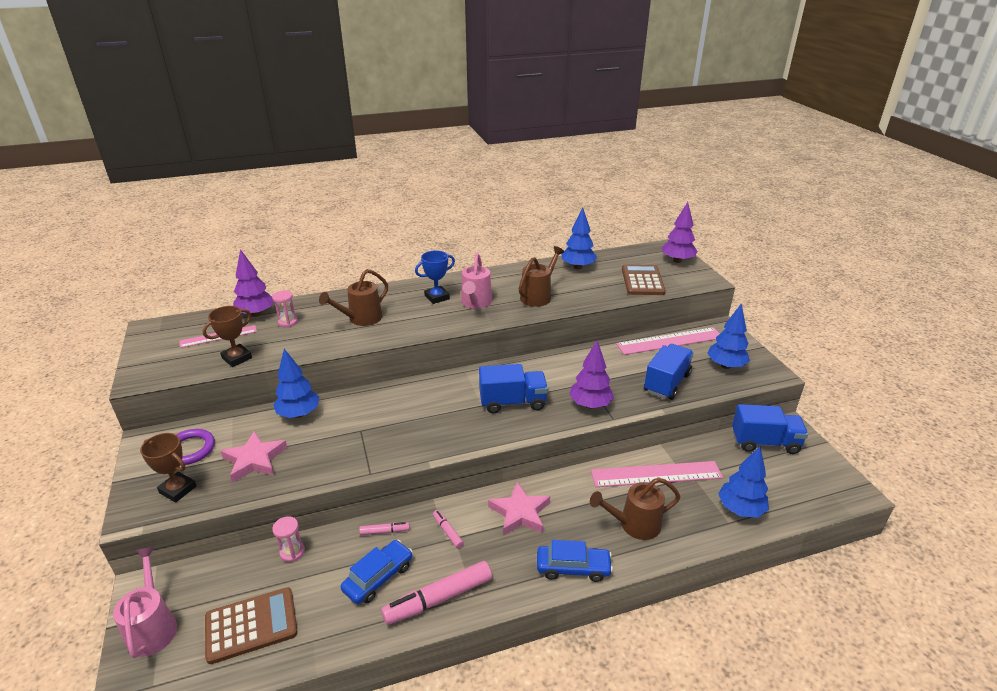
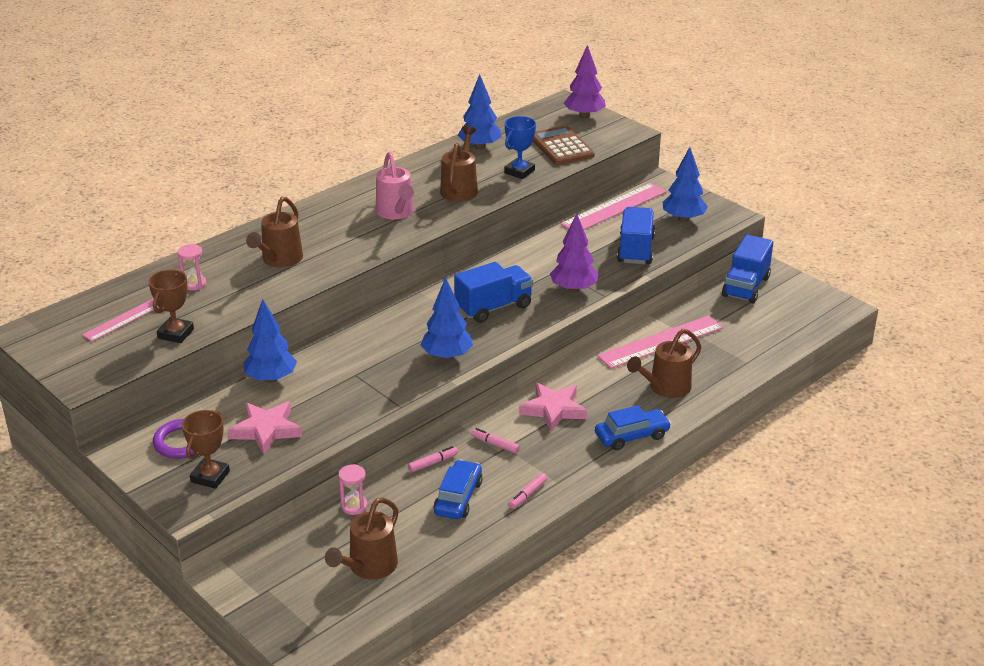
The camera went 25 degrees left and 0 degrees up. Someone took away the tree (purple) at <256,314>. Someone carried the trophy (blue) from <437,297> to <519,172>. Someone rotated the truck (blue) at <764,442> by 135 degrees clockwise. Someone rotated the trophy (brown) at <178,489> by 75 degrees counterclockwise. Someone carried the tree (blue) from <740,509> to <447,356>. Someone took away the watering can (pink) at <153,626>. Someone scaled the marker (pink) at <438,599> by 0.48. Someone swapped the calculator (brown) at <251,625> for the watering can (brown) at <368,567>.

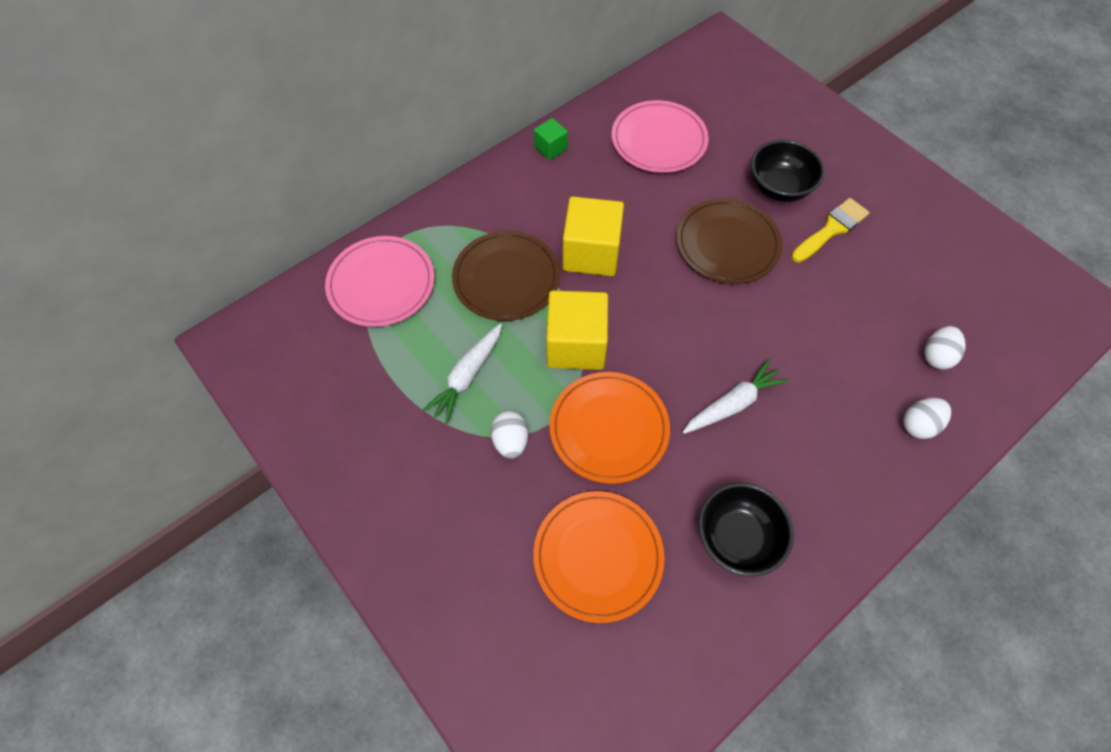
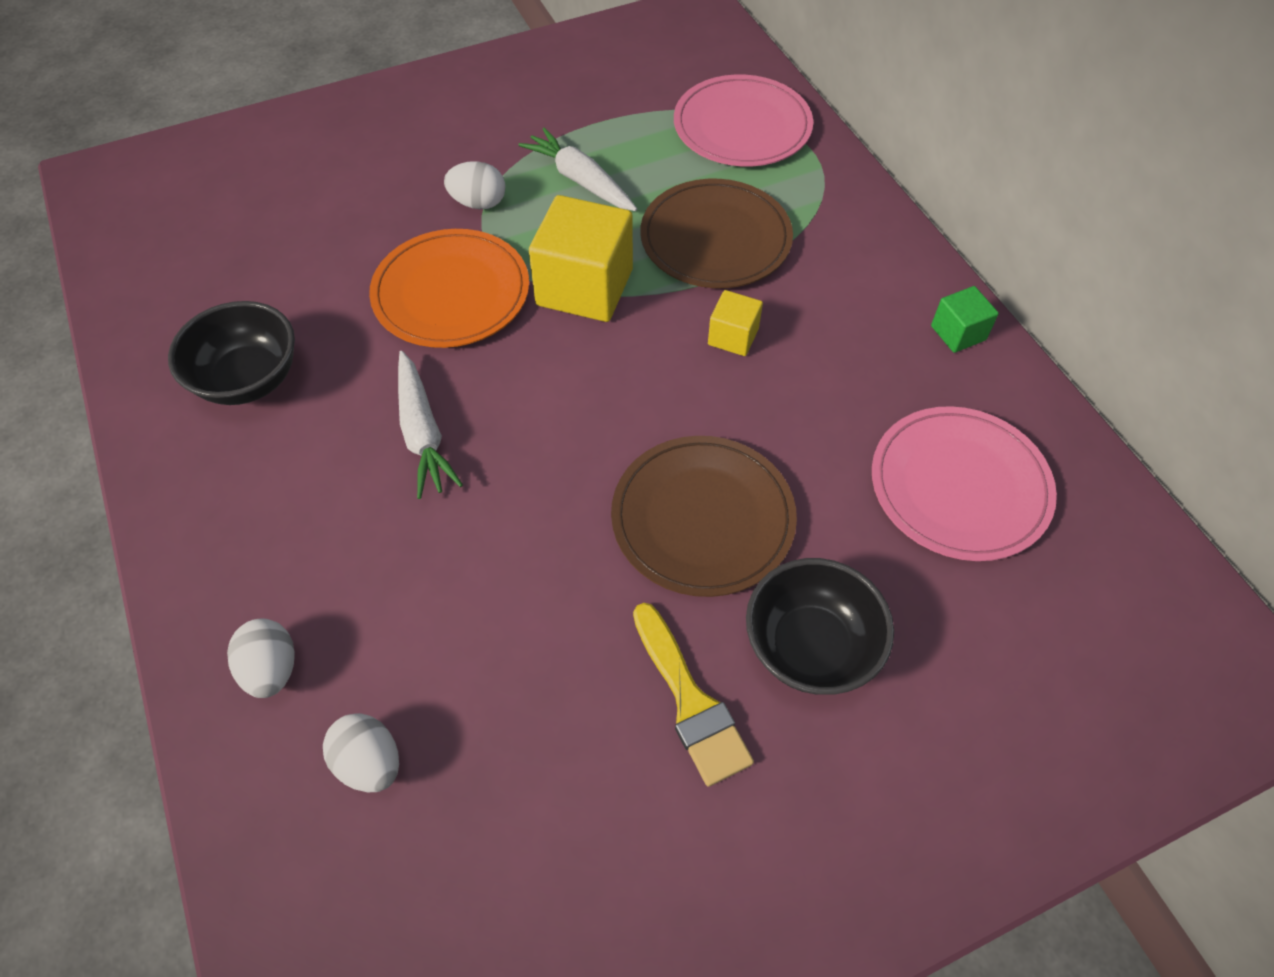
The camera went 105 degrees right and 5 degrees down. Someone scaled the cube (yellow) at <591,253> by 0.50. Someone took away the plate (orange) at <598,556>.

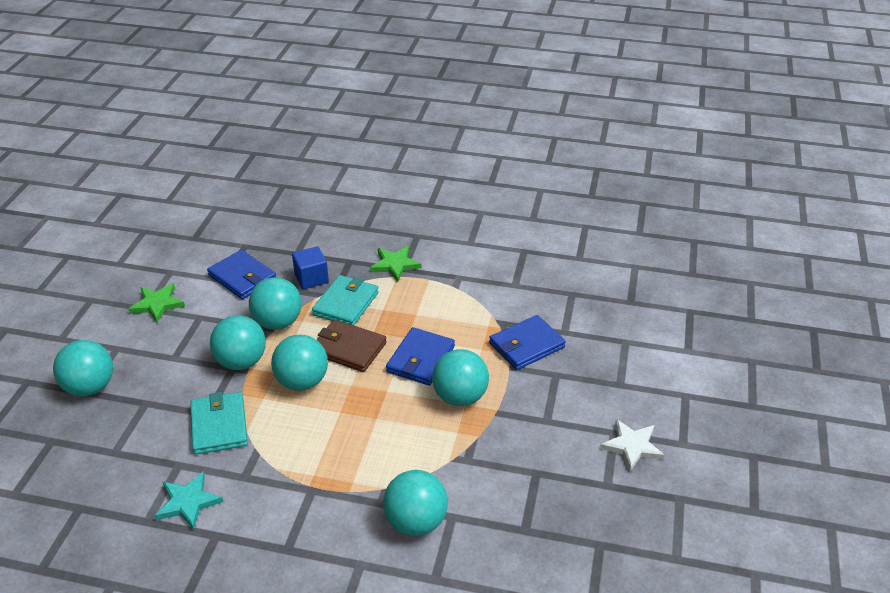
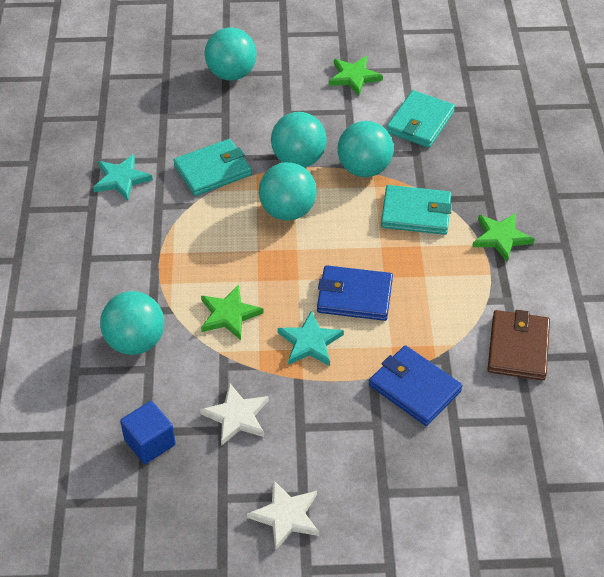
The camera went 75 degrees right and 10 degrees up. Someone carried the cube (blue) from <311,278> to <150,442>. Someone repainted the wallet (blue) at <242,277>, which became the wallet (turquoise) at <420,122>. Someone carried the wallet (brown) from <348,348> to <518,348>. Someone swapped the ball (turquoise) at <460,397> for the star (turquoise) at <310,342>. Someone put down the star (green) at <229,314>. Someone put down the star (white) at <236,416>.

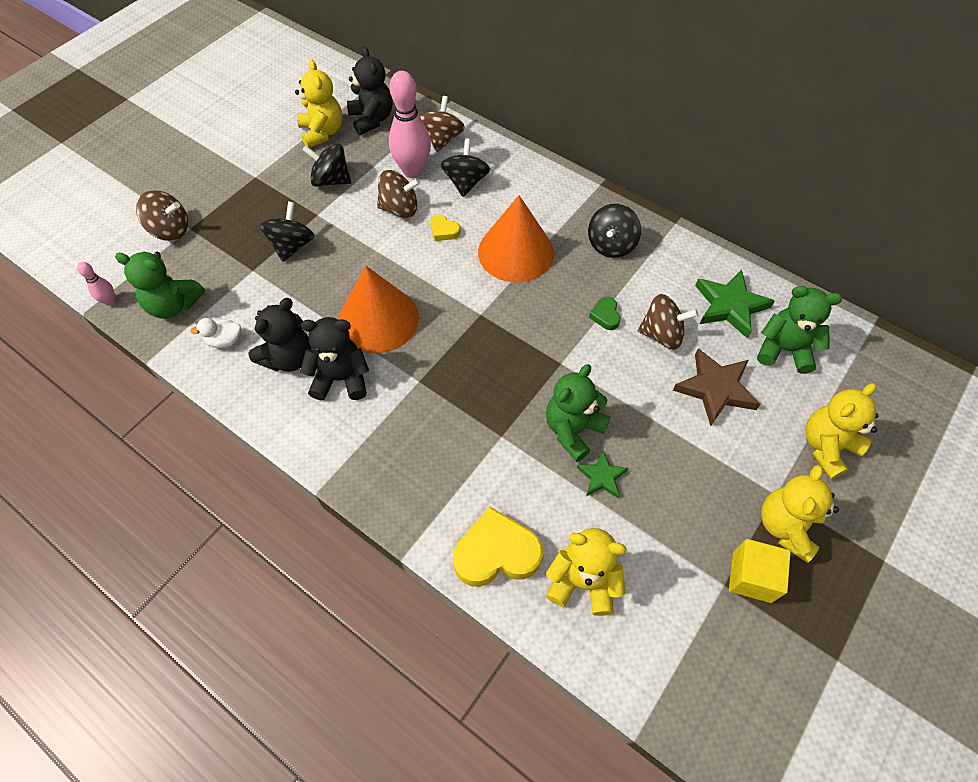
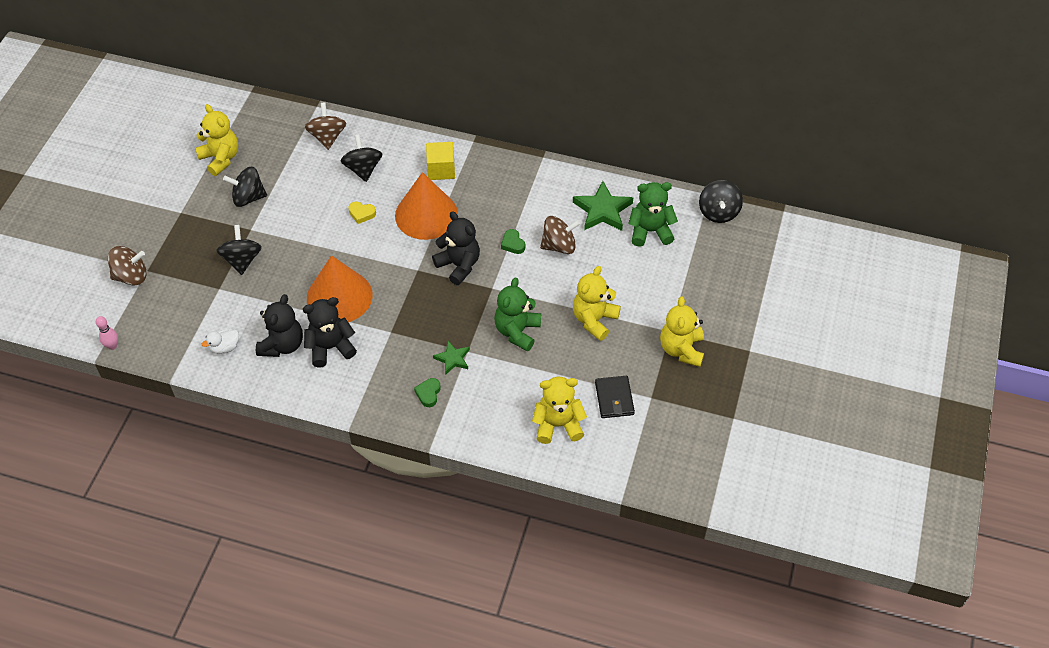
The camera went 20 degrees left and 5 degrees down. Someone carried the teddy bear (black) from <372,119> to <459,265>. Someone took away the bowling pin (pink) at <413,171>. Someone took away the spinning top (brown) at <400,209>. Someone carried the spinning top (black) from <611,245> to <718,212>. Someone took away the teddy bear (green) at <174,305>. Someone took away the star (brown) at <715,389>. Someone carried the teddy bear (yellow) from <827,447> to <594,320>. Someone carried the star (green) from <601,477> to <452,359>. Someone took away the heart (yellow) at <496,553>. Someone carried the cube (yellow) from <751,577> to <441,169>. Someone put down the wallet (black) at <614,398>. Someone put down the heart (green) at <428,394>.

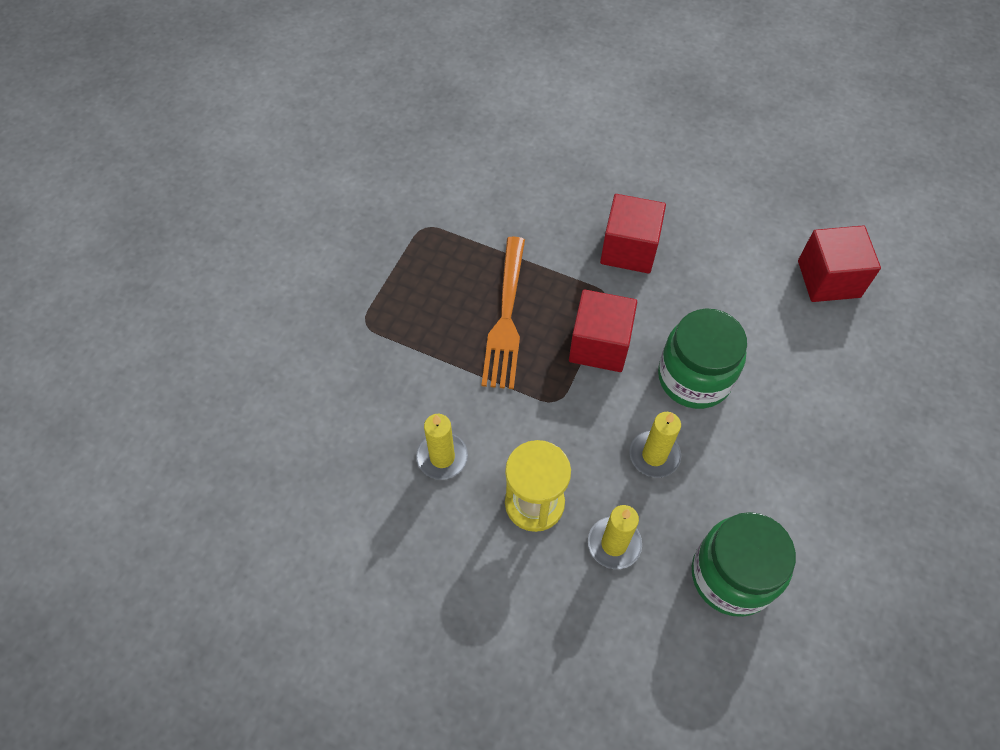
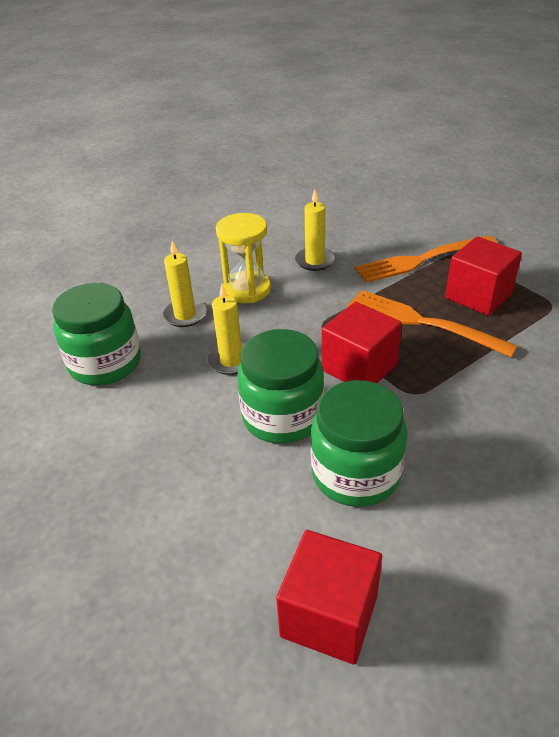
The camera went 120 degrees right and 20 degrees down. Someone carried the cube (red) from <629,249> to <478,296>. Someone put down the fork (orange) at <422,260>. Someone put down the jar (green) at <356,473>.

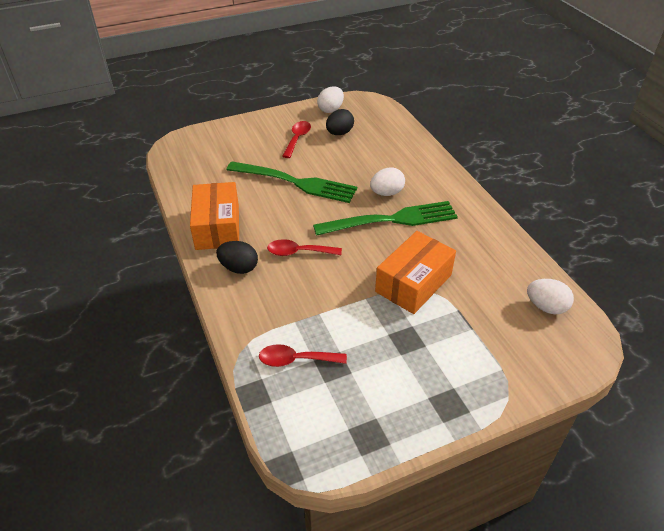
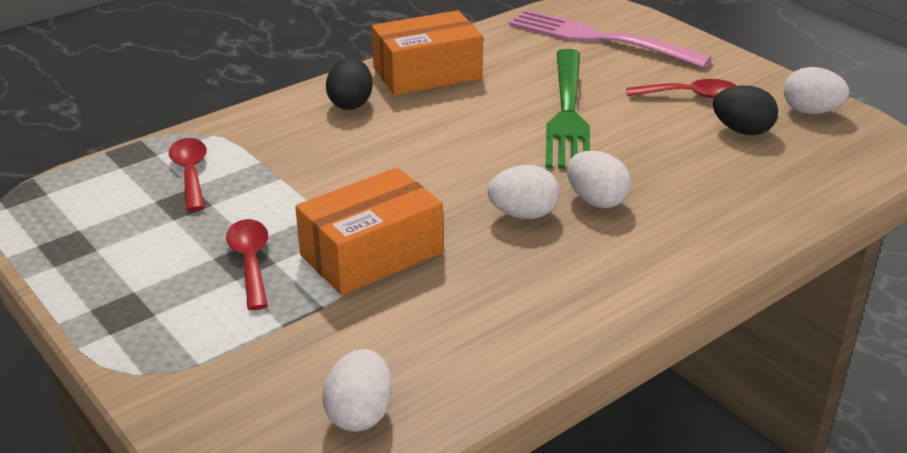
The camera went 75 degrees right and 10 degrees down. Someone swapped the fork (green) at <391,220> for the egg (white) at <523,214>. Someone rotated the box (orange) at <413,283> by 60 degrees counterclockwise. Someone carried the spoon (red) from <298,252> to <250,261>. Someone put down the fork (pink) at <599,39>.

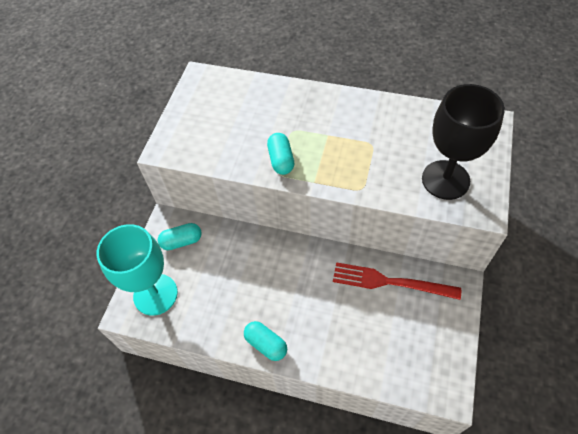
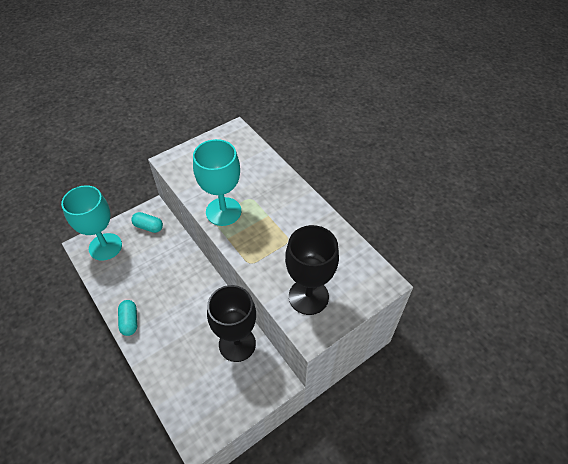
The camera went 35 degrees right and 5 degrees down. Someone swapped the capsule (turquoise) at <281,160> for the goblet (turquoise) at <223,211>. Someone swapped the fork (red) at <390,282> for the goblet (black) at <237,344>.

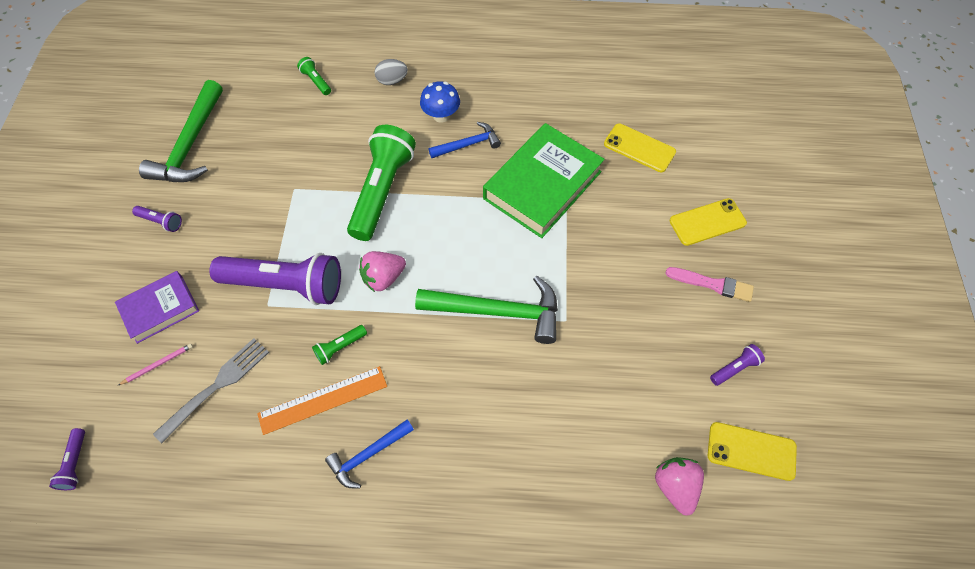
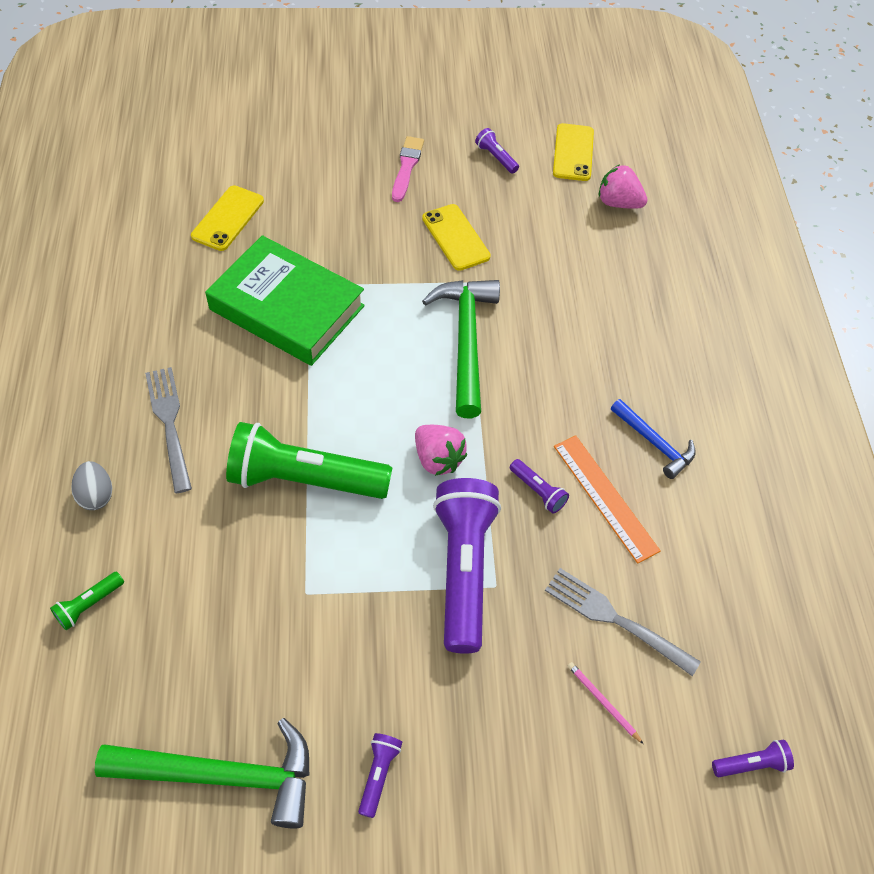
The camera went 100 degrees left and 5 degrees down. Someone swapped the mushroom (blue) at <441,116> for the fork (grey) at <170,424>. Someone took away the hammer (blue) at <468,144>. Someone carried the phone (yellow) from <707,222> to <456,237>. Someone took away the book (purple) at <160,309>. Someone repainted the flashlight (green) at <340,347>, which became the flashlight (purple) at <538,491>. Someone rotated the strawberry (pink) at <675,486> by 45 degrees clockwise.

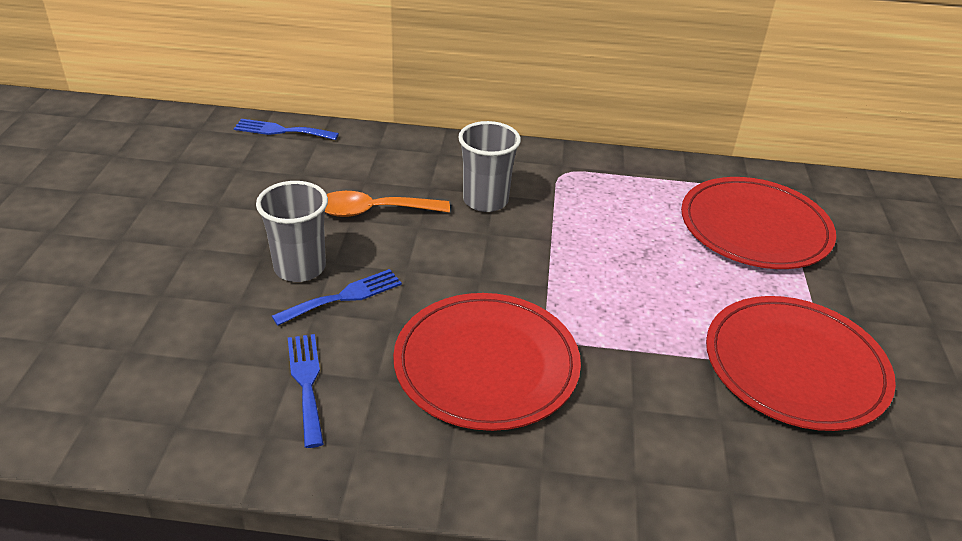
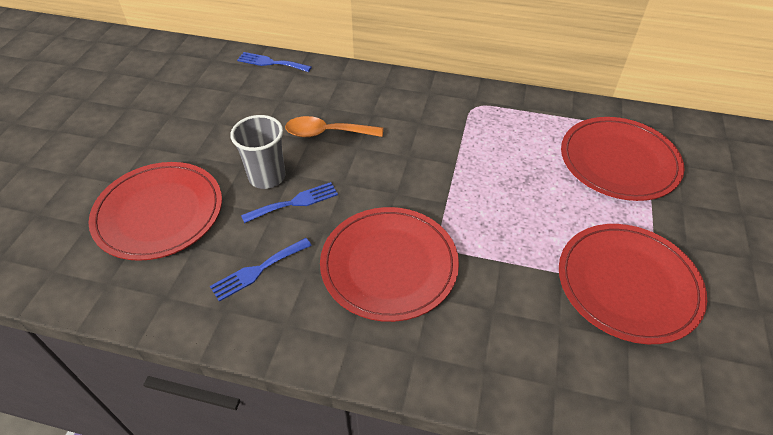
The camera went 10 degrees right and 10 degrees up. Someone took away the cup (grey) at <485,200>. Someone rotated the fork (blue) at <306,383> by 120 degrees counterclockwise. Someone put down the plate (red) at <159,213>.

